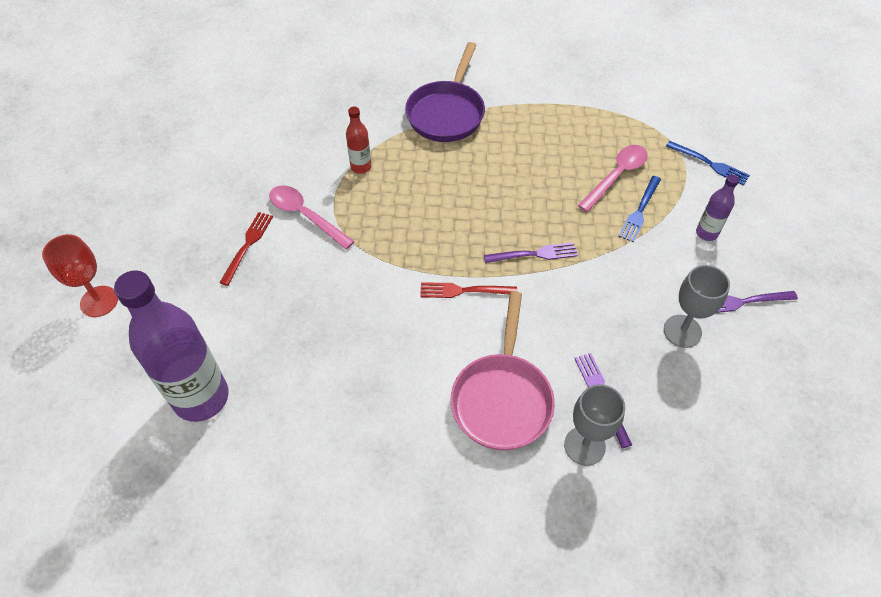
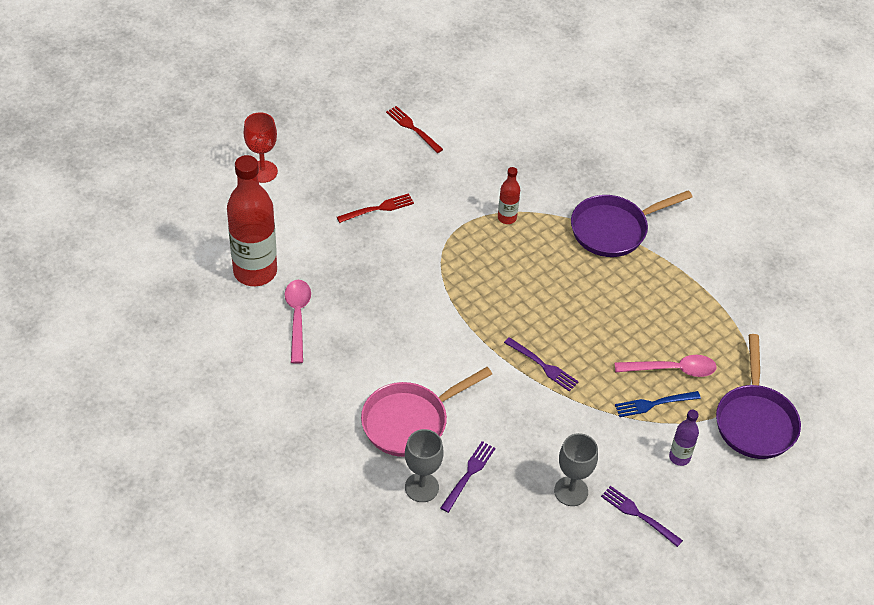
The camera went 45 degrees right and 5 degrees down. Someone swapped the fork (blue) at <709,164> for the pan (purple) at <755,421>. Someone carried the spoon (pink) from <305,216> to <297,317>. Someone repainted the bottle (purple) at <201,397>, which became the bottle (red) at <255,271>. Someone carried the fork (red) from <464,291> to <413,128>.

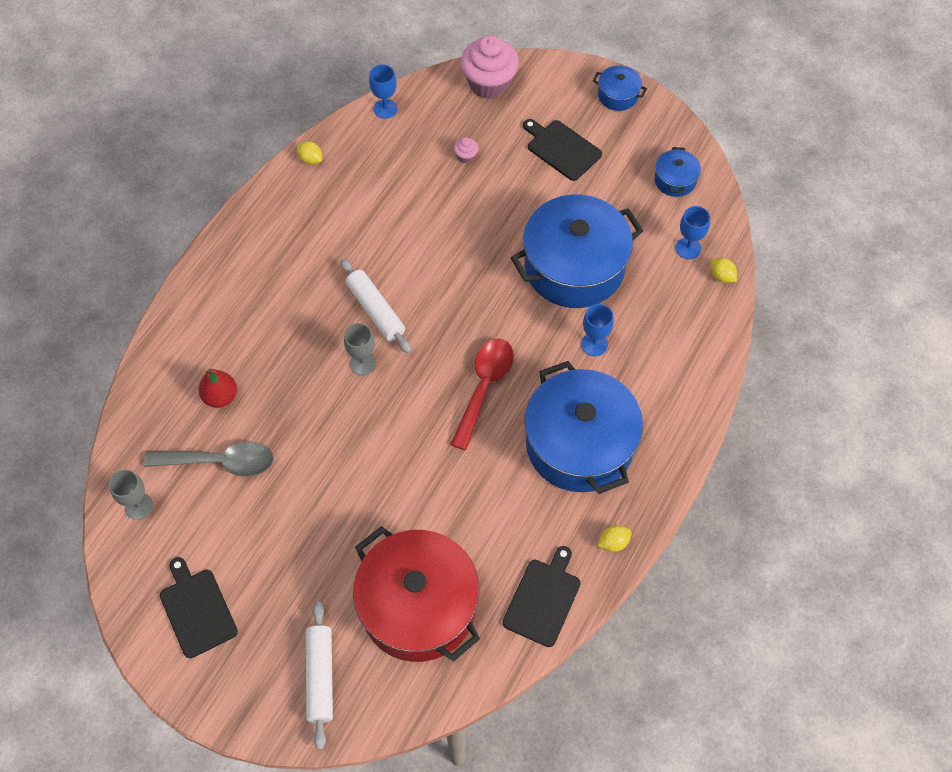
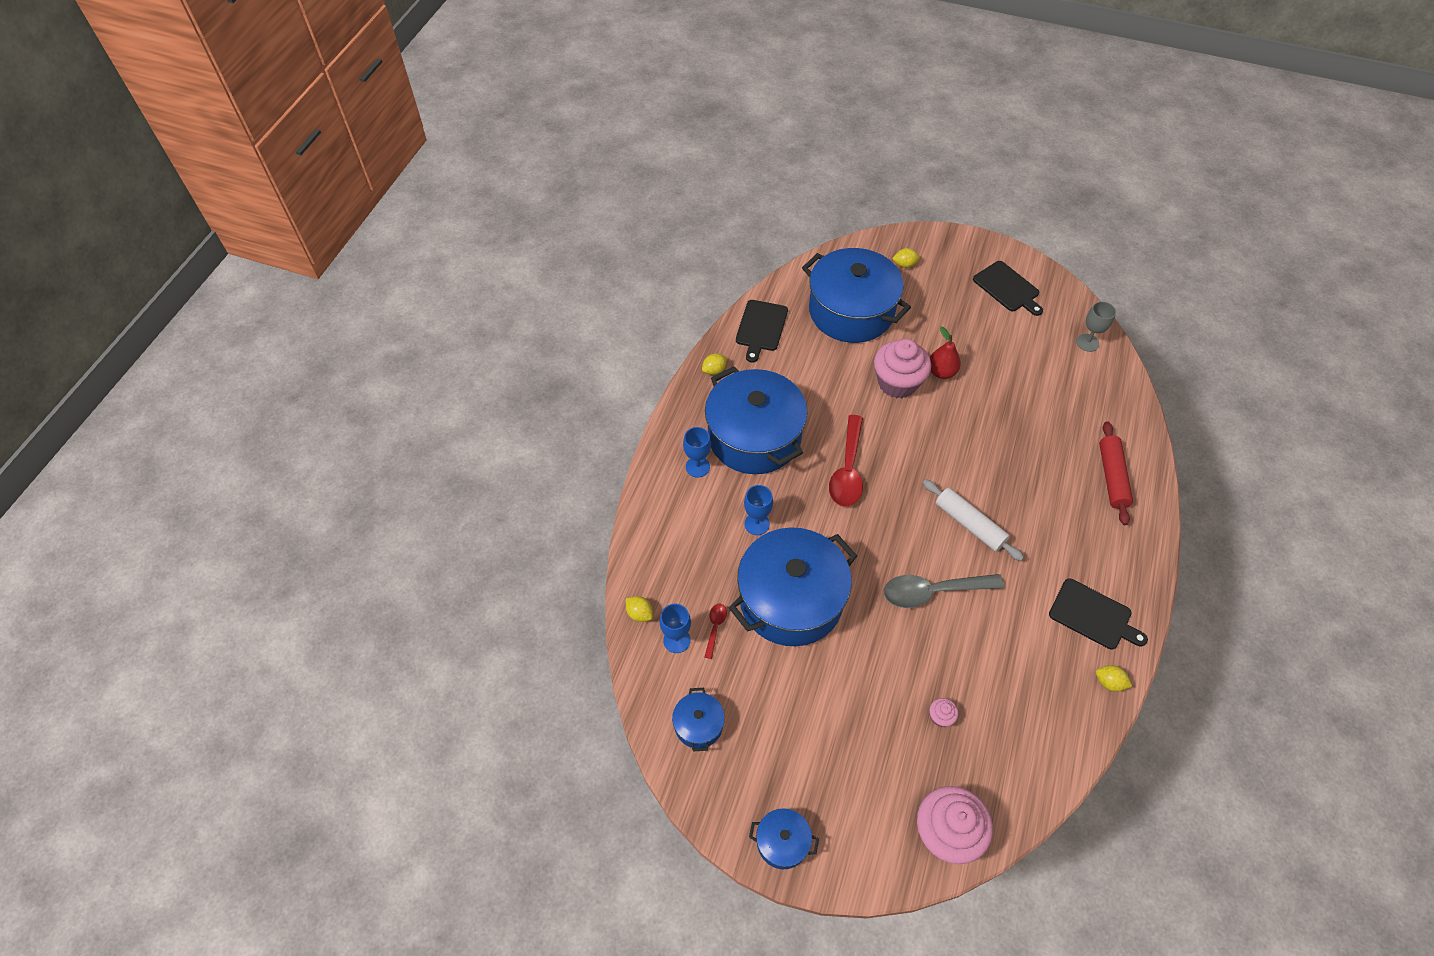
The camera went 170 degrees right and 5 degrees down. Someone carried the goblet (blue) from <385,109> to <697,467>. Someone carried the cutting board (black) from <562,149> to <1093,615>. Someone took away the goblet (grey) at <363,363>. Someone carried the pear (red) from <220,396> to <941,372>. Someone carried the spoon (grey) from <220,462> to <932,592>. Someone repainted the pot (red) at <418,606>, which became the pot (blue) at <851,311>. Someone swapped the rolling pin (white) at <320,676> for the lemon (yellow) at <904,264>. Someone put down the cupcake (pink) at <897,383>. Someone put down the rolling pin (red) at <1112,477>. Someone put down the spoon (red) at <715,627>.

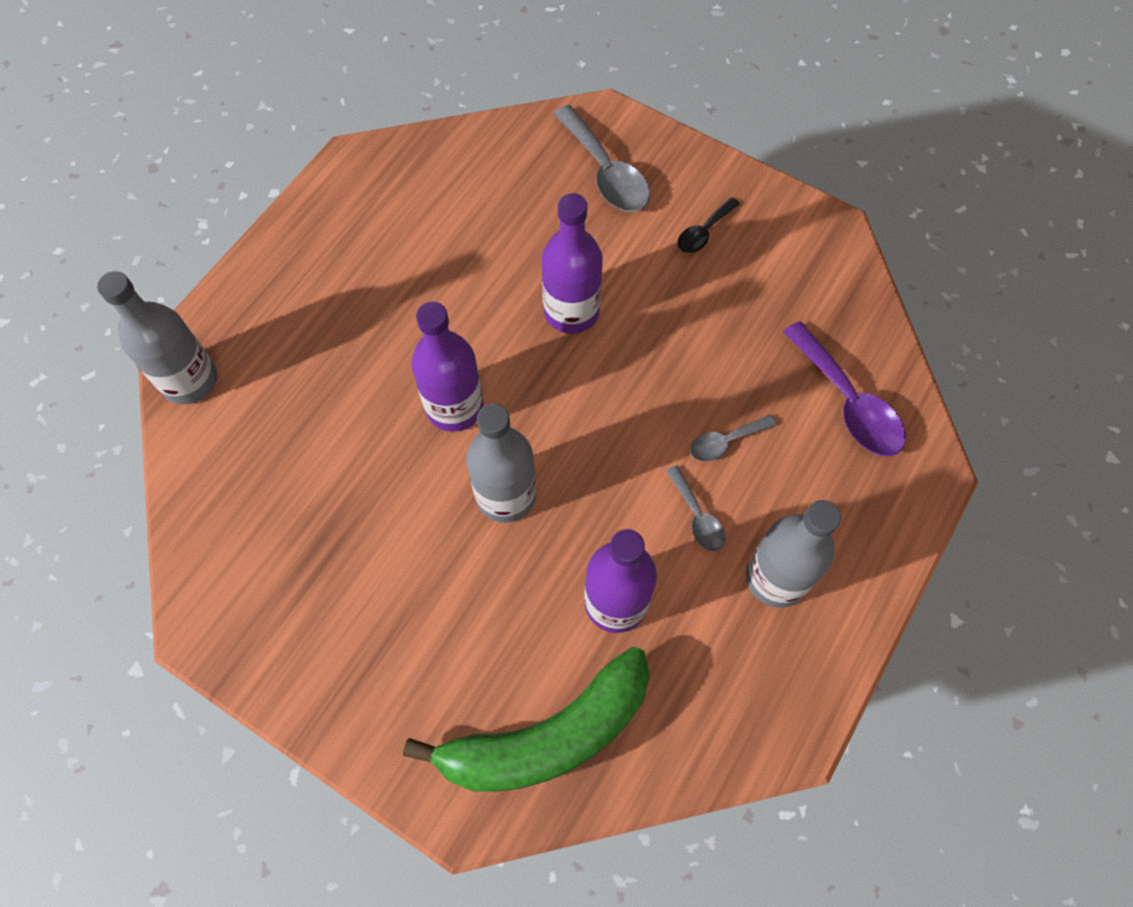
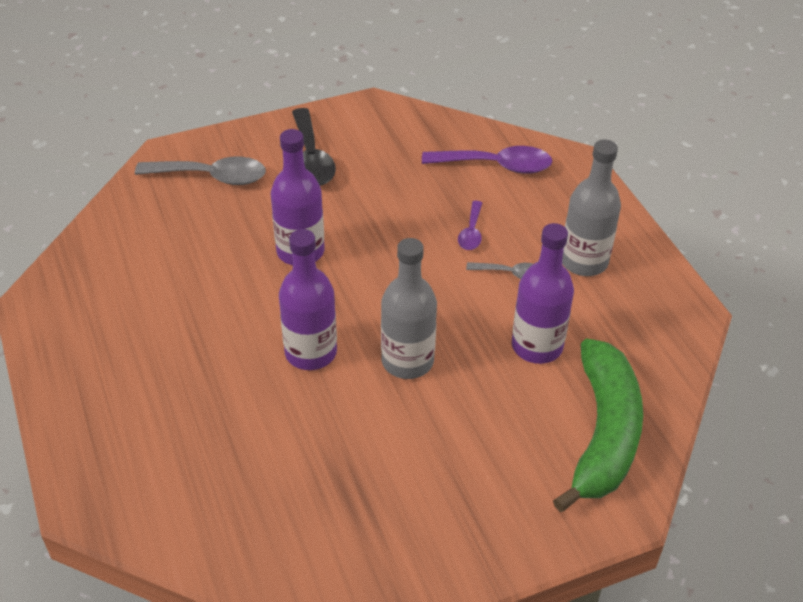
The camera went 55 degrees left and 20 degrees down. Someone scaled the spoon (black) at <703,232> by 1.81. Someone took away the bottle (grey) at <189,380>. Someone repainted the spoon (grey) at <725,442>, which became the spoon (purple) at <471,232>.

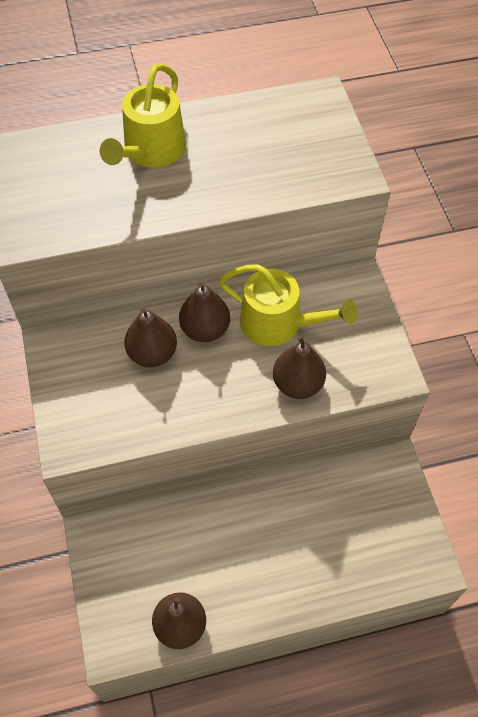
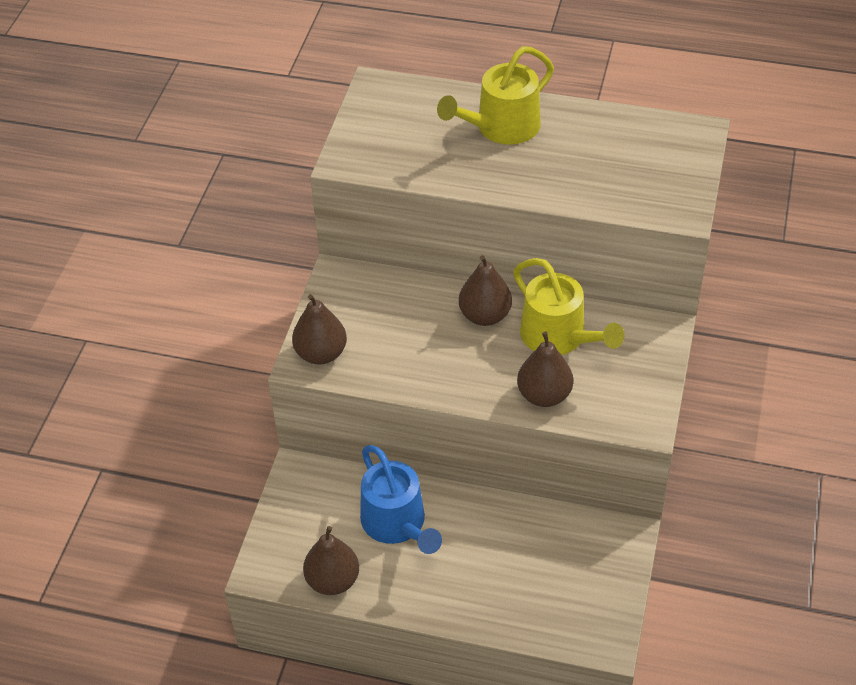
The camera went 30 degrees right and 10 degrees down. Someone carried the pear (brown) from <152,353> to <321,353>. Someone put down the watering can (blue) at <397,523>.

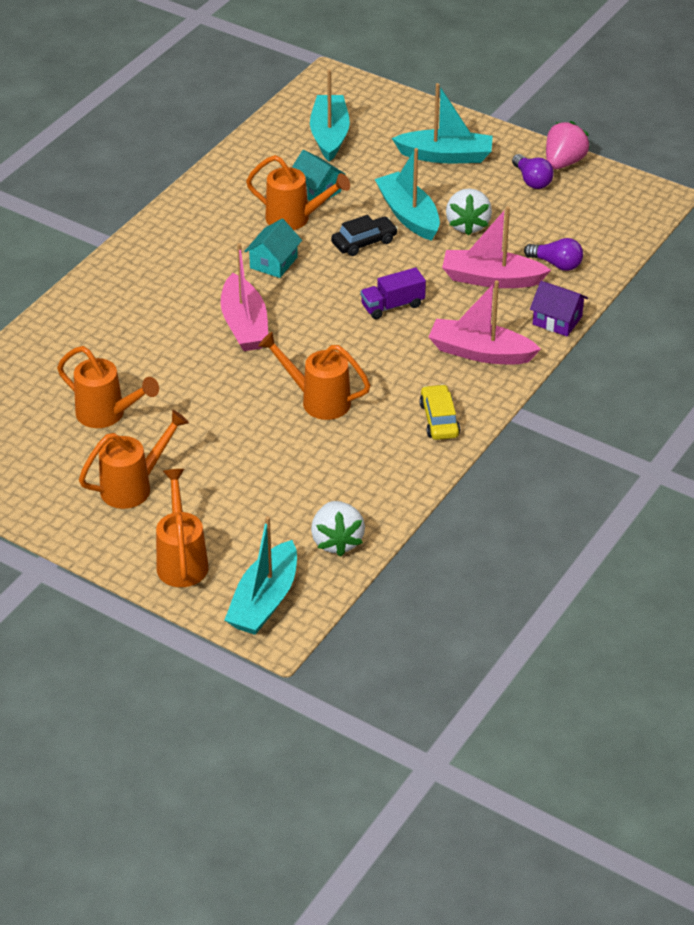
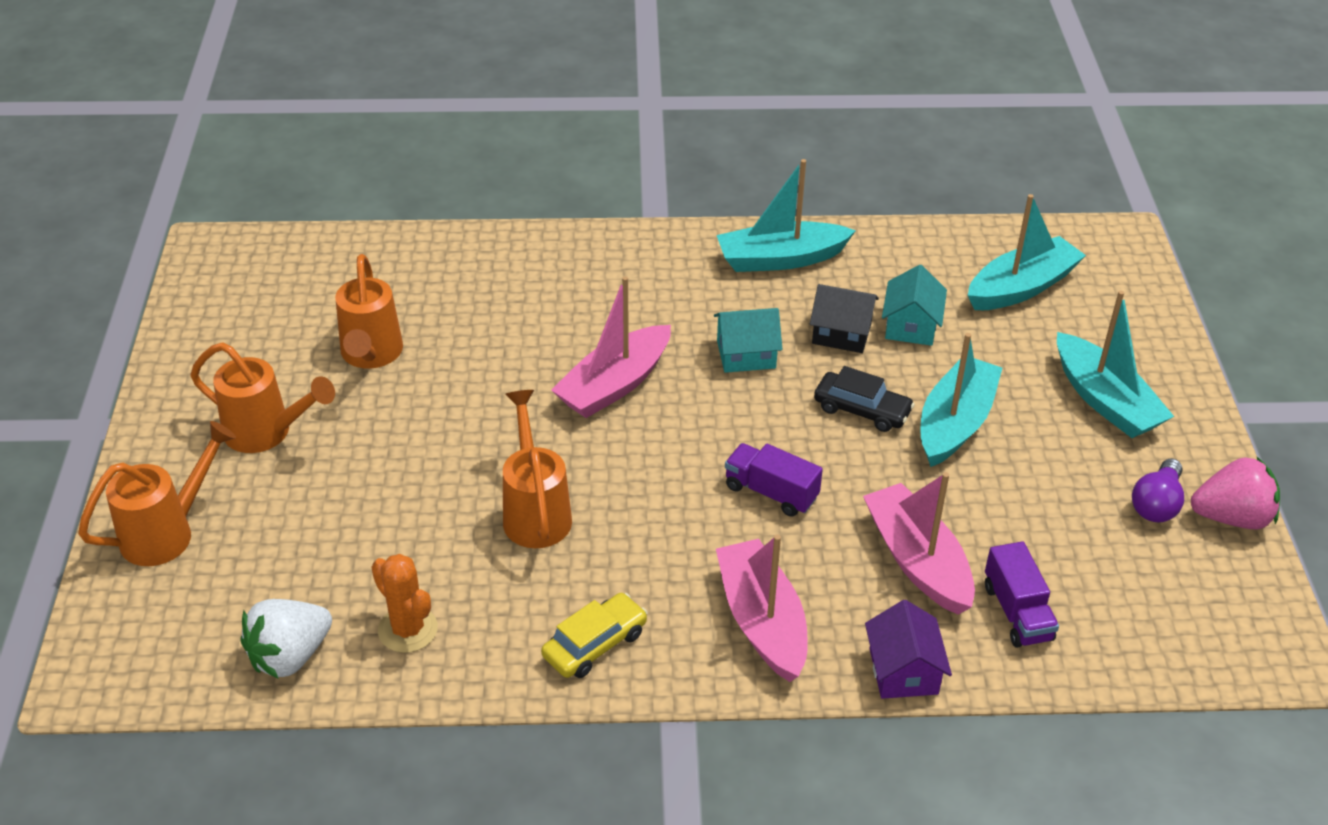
The camera went 55 degrees right and 0 degrees up. Someone swapped the watering can (orange) at <295,219> for the house (black) at <841,333>. Someone took away the strawberry (white) at <467,225>. Someone swapped the light bulb (purple) at <556,264> for the truck (purple) at <1017,612>. Someone carried the boat (turquoise) from <264,601> to <780,259>. Someone put down the cactus (orange) at <408,629>.

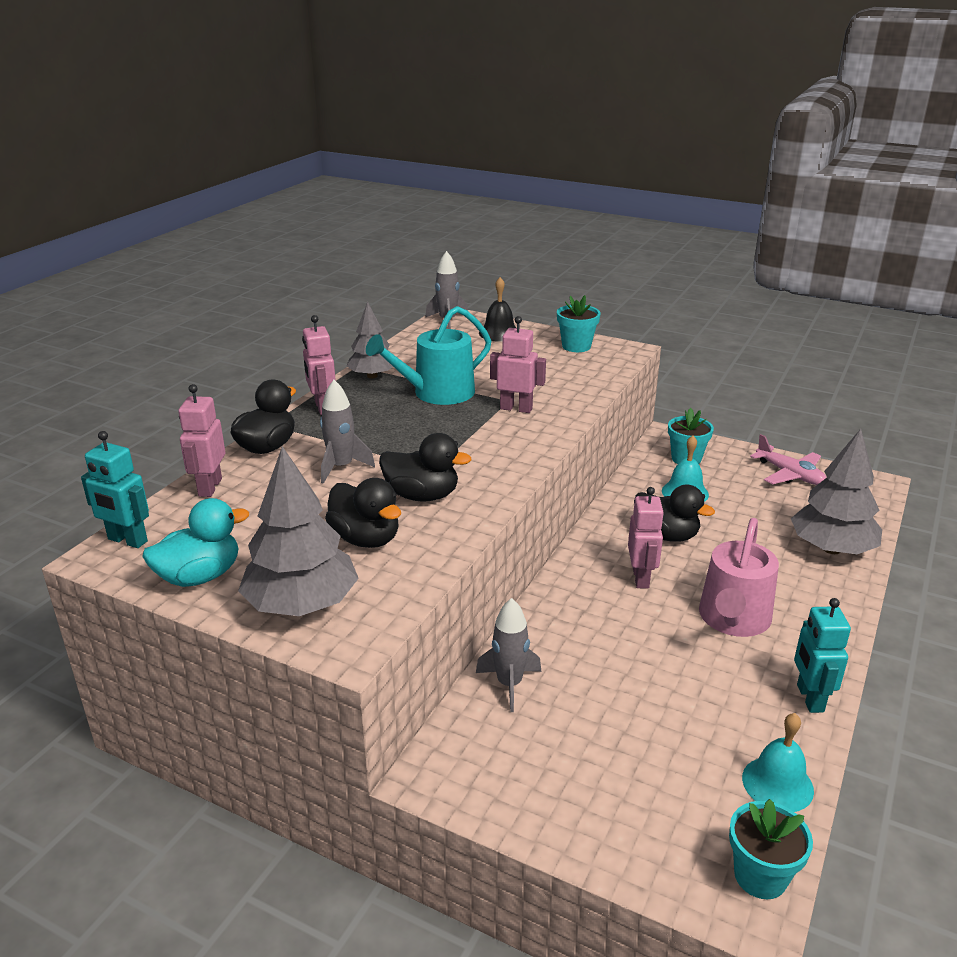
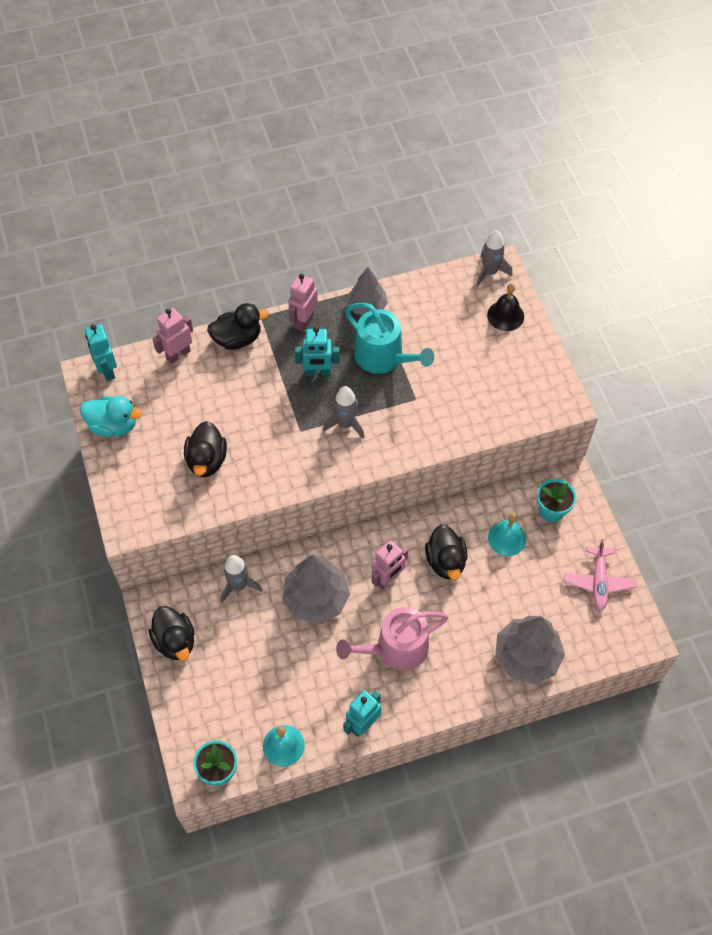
The camera went 45 degrees right and 30 degrees up. Someone took away the flower pot (turquoise) at <576,346>. Someone rotated the watering can (turquoise) at <437,393> by 150 degrees counterclockwise. Someone took away the robot (pink) at <516,408>. Someone carried the rocket (grey) from <341,467> to <345,424>. Someone carried the duck (black) from <422,496> to <175,641>. Someone carried the tree (grey) from <302,604> to <316,598>. Someone put down the robot (turquoise) at <318,373>.

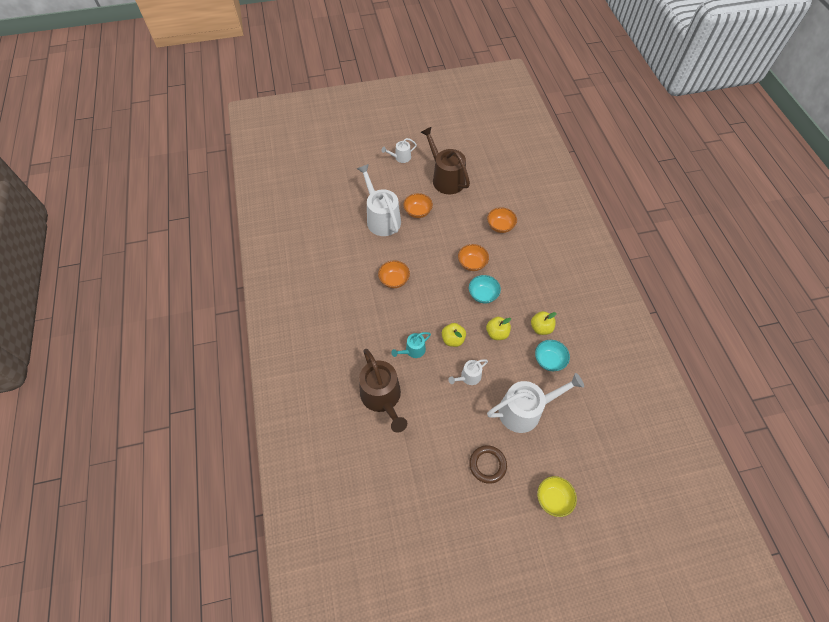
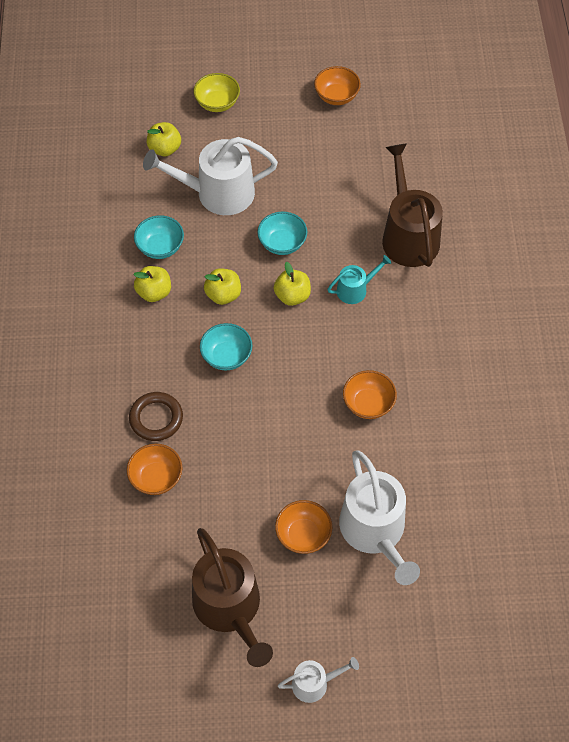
The camera went 170 degrees left and 0 degrees up. Someone carried the bowl (orange) from <472,263> to <336,96>. Someone swapped the watering can (white) at <468,377> for the bowl (turquoise) at <282,243>. Someone carried the ring (brown) from <487,465> to <156,418>. Someone put down the apple (yellow) at <165,149>.

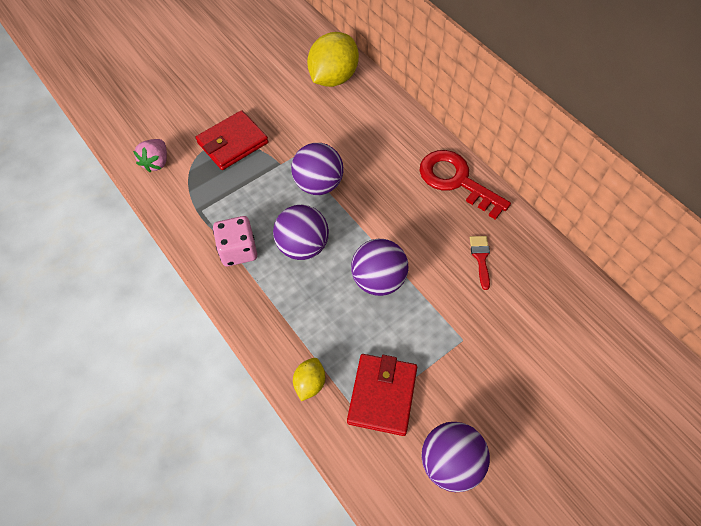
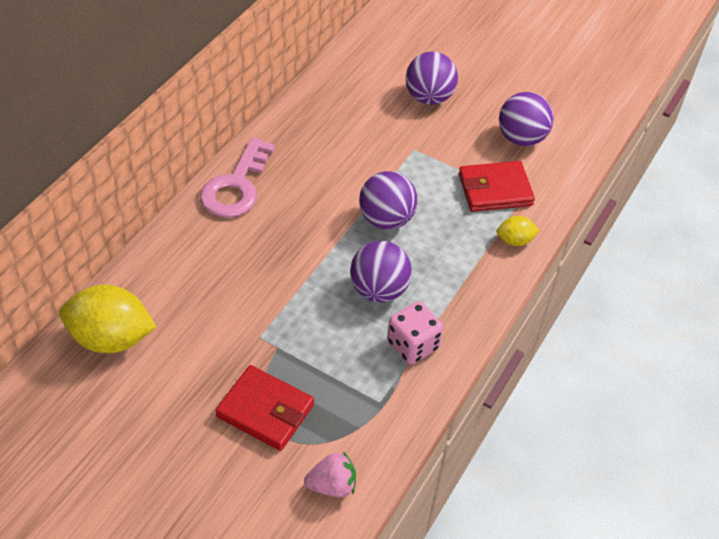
The camera went 115 degrees left and 10 degrees down. Someone carried the ball (purple) from <318,184> to <429,98>. Someone repainted the key (red) at <456,181>, which became the key (pink) at <236,186>. Someone took away the brush (red) at <481,258>.

